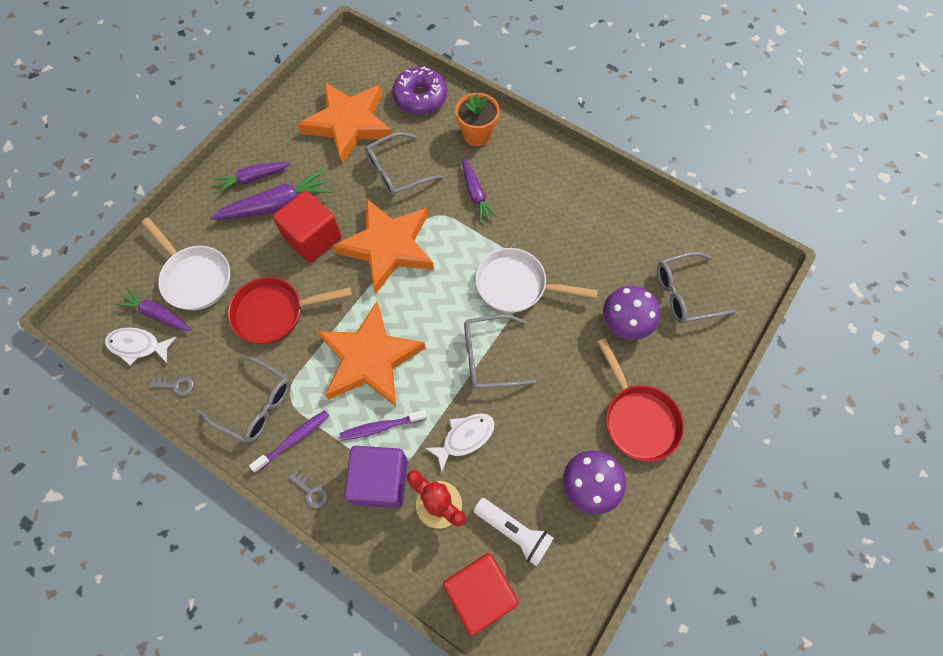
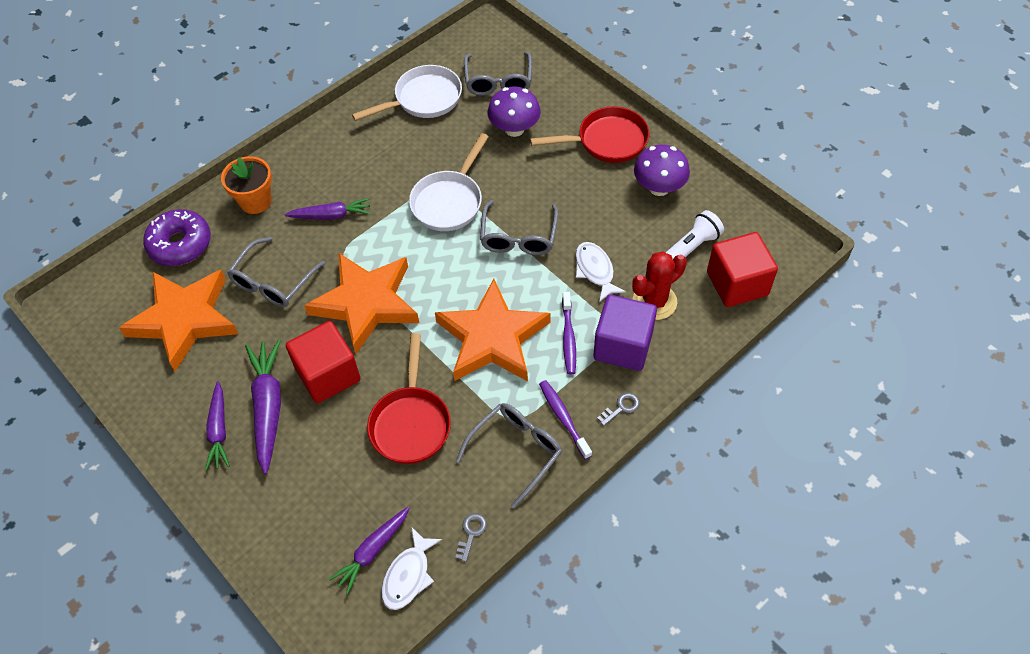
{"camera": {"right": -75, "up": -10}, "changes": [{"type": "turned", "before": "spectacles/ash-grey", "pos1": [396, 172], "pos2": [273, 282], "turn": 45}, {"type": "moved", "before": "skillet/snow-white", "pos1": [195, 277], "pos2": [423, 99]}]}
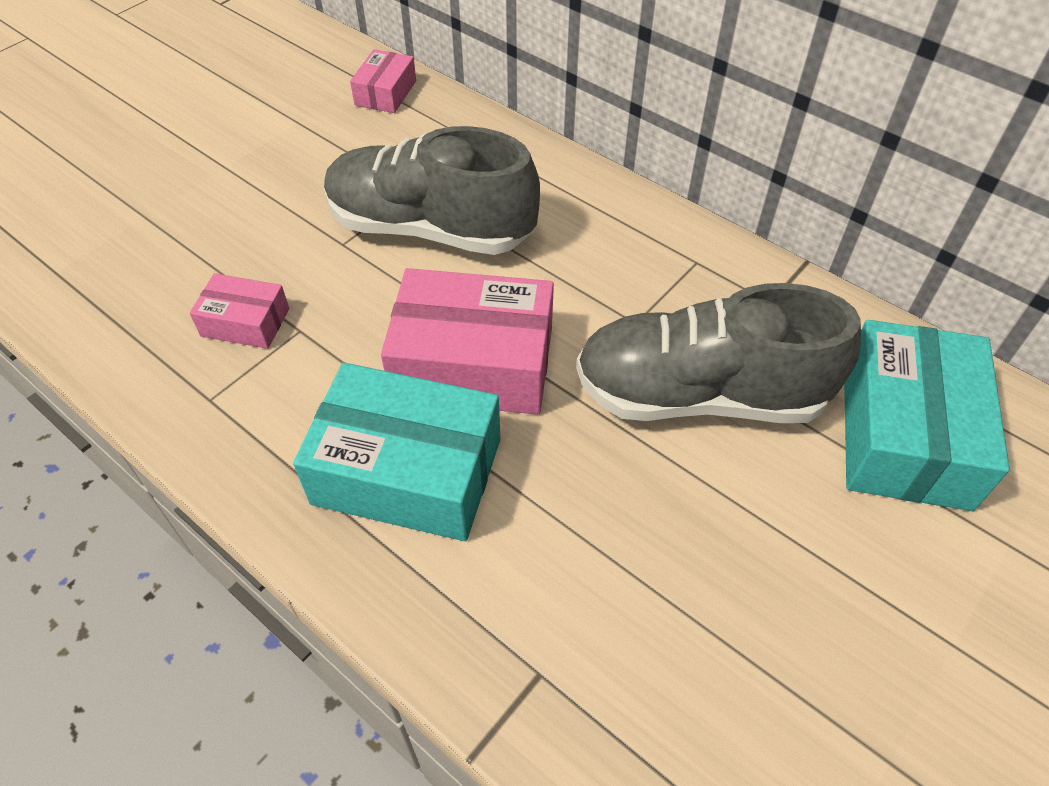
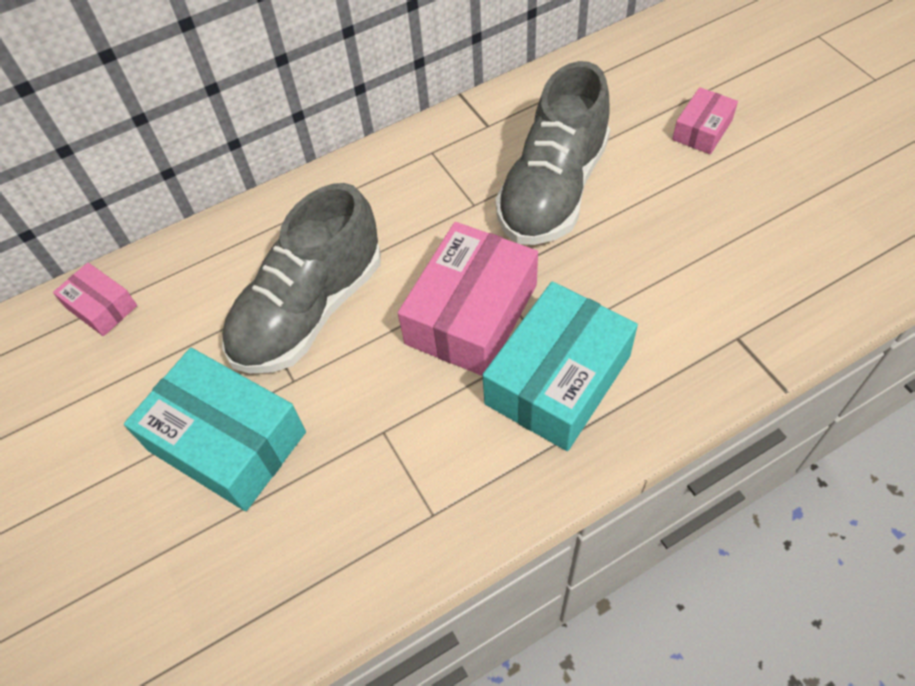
{"camera": {"right": -65, "up": 5}, "changes": [{"type": "moved", "before": "package/teal", "pos1": [905, 434], "pos2": [227, 441]}, {"type": "moved", "before": "package/rosy", "pos1": [245, 322], "pos2": [702, 130]}]}
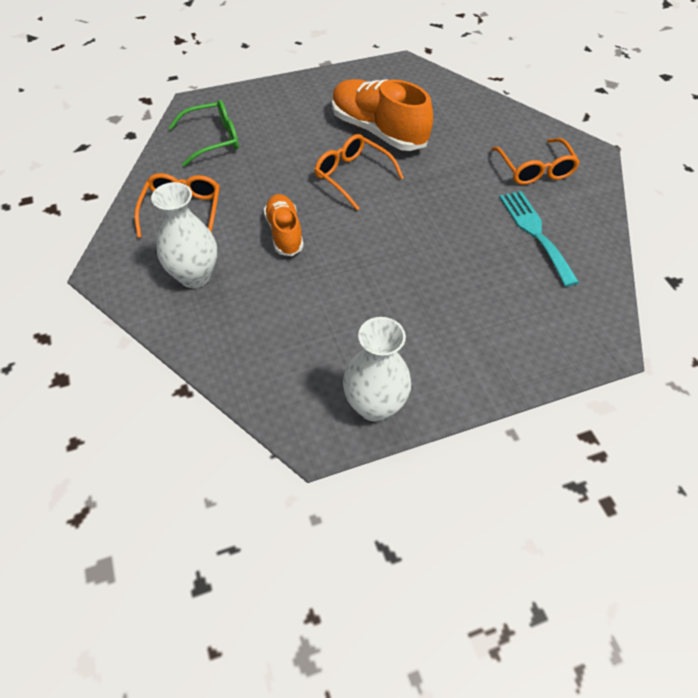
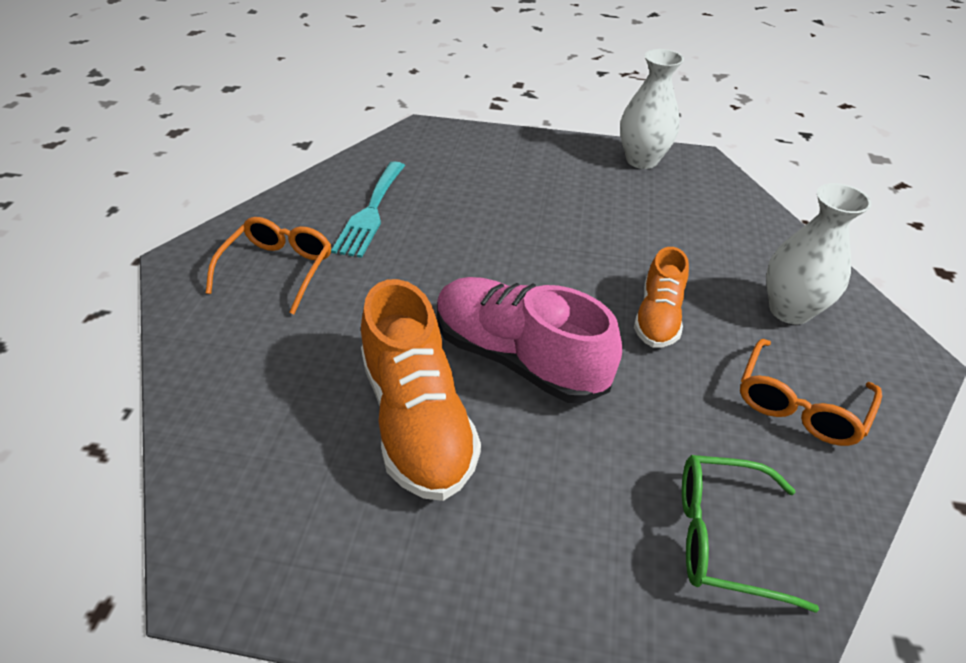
{"camera": {"right": -150, "up": -10}, "changes": [{"type": "replaced", "before": "spectacles/orange", "after": "sneaker/rosy", "pos1": [352, 176], "pos2": [518, 358]}]}
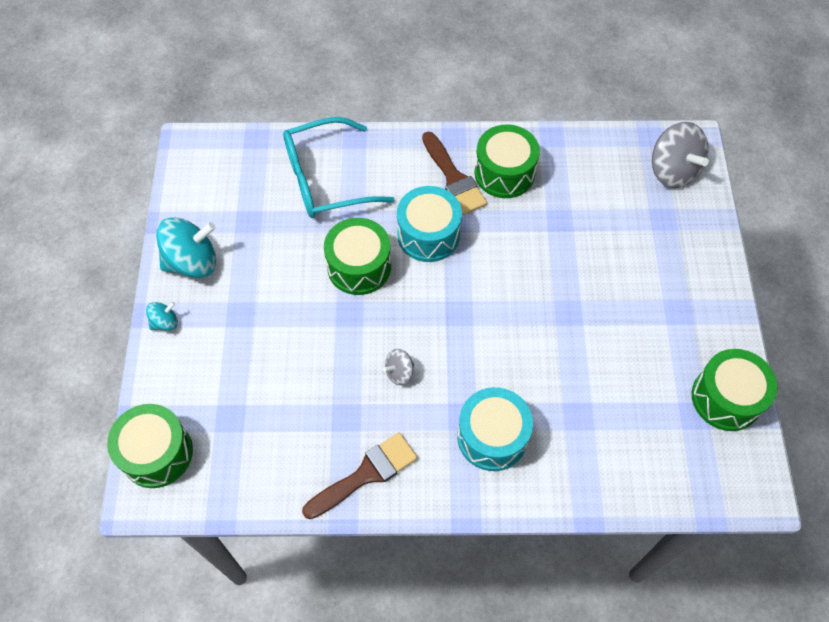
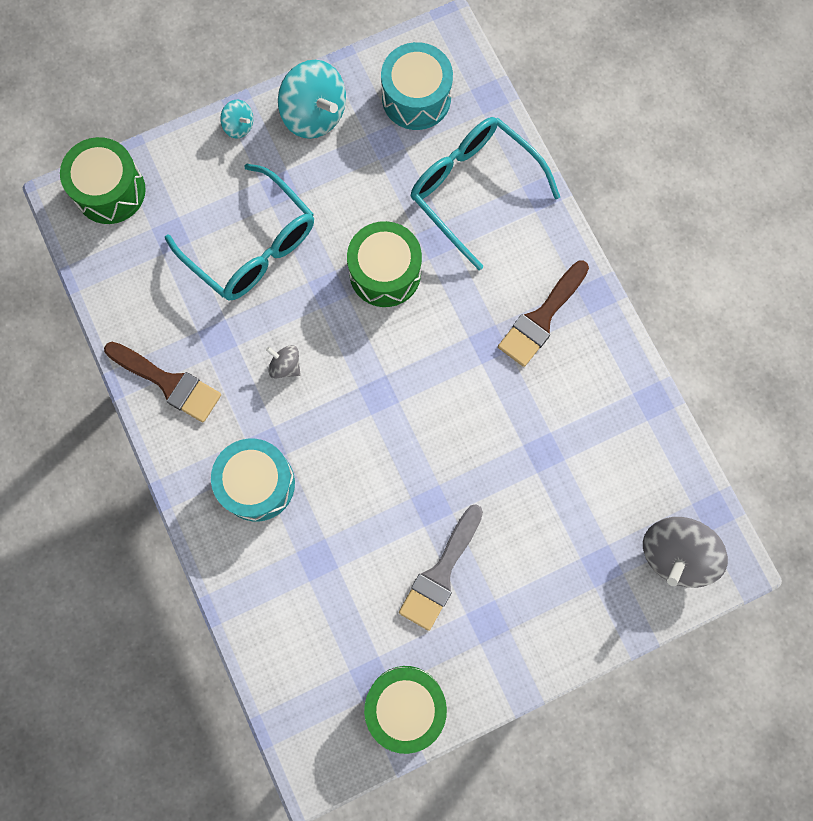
{"camera": {"right": 65, "up": 15}, "changes": [{"type": "added", "after": "spectacles/teal", "pos2": [251, 245]}, {"type": "moved", "before": "toy drum/teal", "pos1": [428, 235], "pos2": [416, 98]}, {"type": "added", "after": "paintbrush/ash-grey", "pos2": [440, 573]}, {"type": "removed", "before": "toy drum/leaf-green", "pos1": [504, 173]}]}
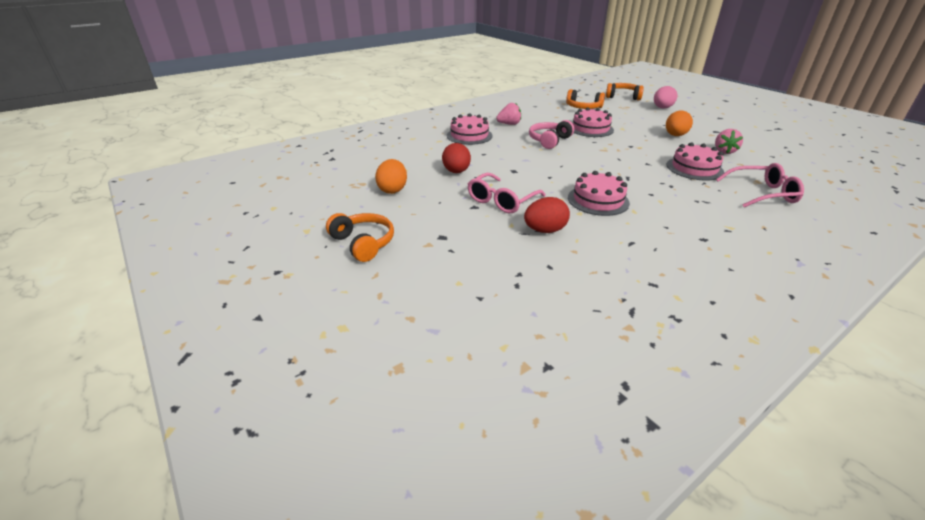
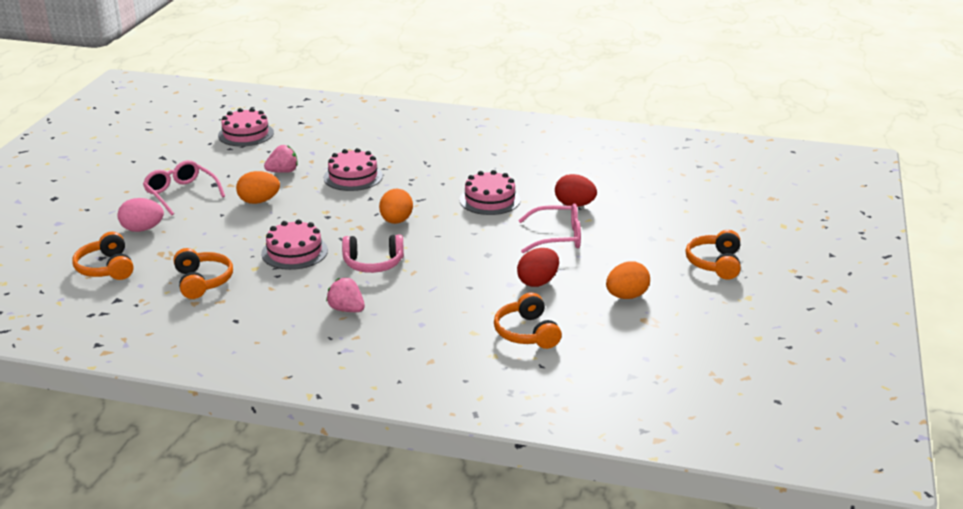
{"camera": {"right": -130, "up": -5}, "changes": [{"type": "moved", "before": "spectacles/rosy", "pos1": [762, 193], "pos2": [181, 194]}, {"type": "moved", "before": "cake/rosy", "pos1": [469, 135], "pos2": [246, 134]}, {"type": "added", "after": "egg shape/orange", "pos2": [396, 221]}, {"type": "added", "after": "headset/orange", "pos2": [526, 333]}]}
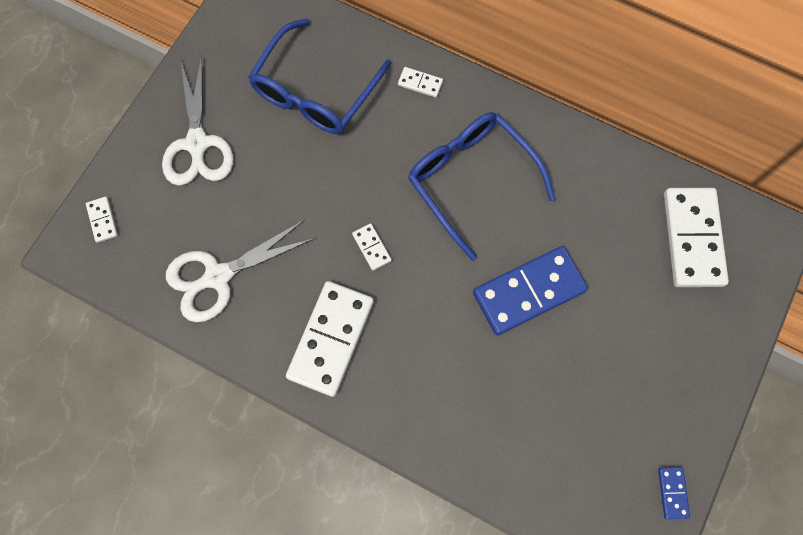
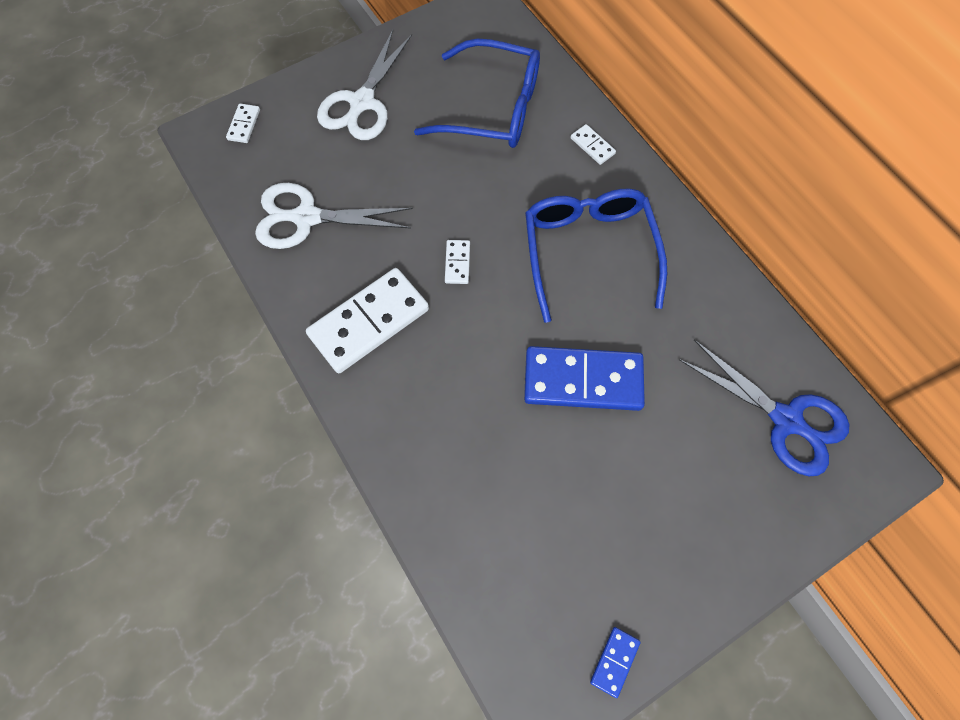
{"camera": {"right": 30, "up": -5}, "changes": [{"type": "turned", "before": "spectacles/cobalt", "pos1": [315, 91], "pos2": [492, 108], "turn": -135}, {"type": "replaced", "before": "domino/snow-white", "after": "scissors/cobalt", "pos1": [692, 238], "pos2": [786, 420]}]}
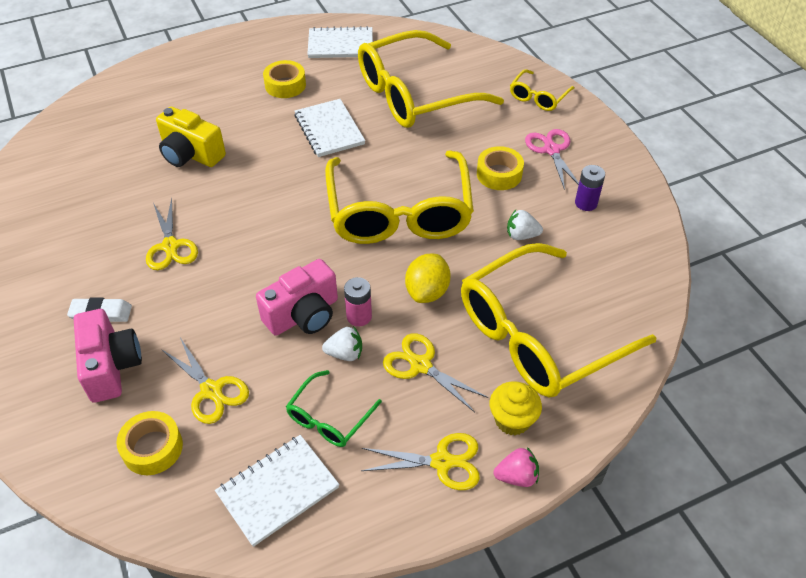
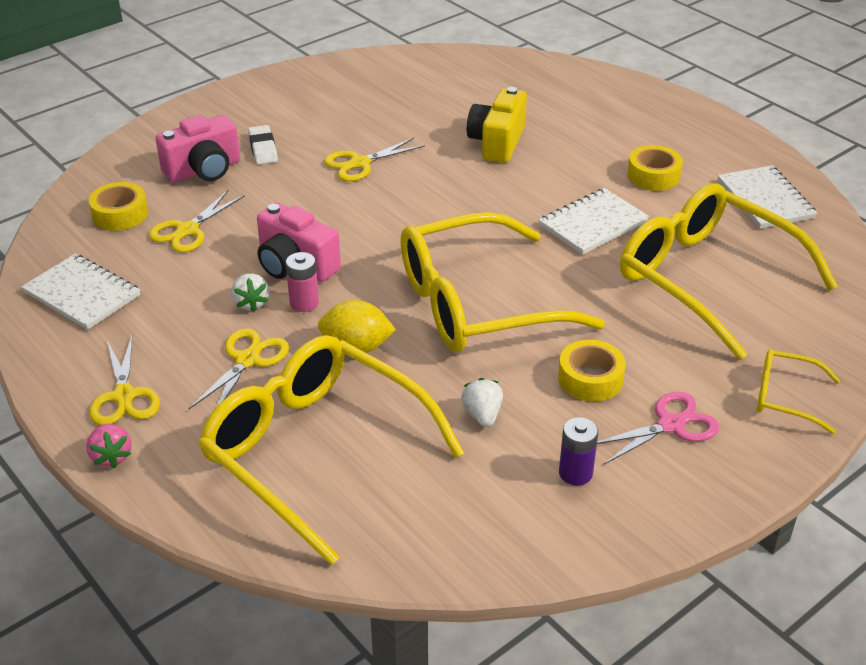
{"camera": {"right": 75, "up": -10}, "changes": [{"type": "removed", "before": "spectacles/leaf-green", "pos1": [329, 417]}, {"type": "removed", "before": "cupcake/golden", "pos1": [512, 420]}]}
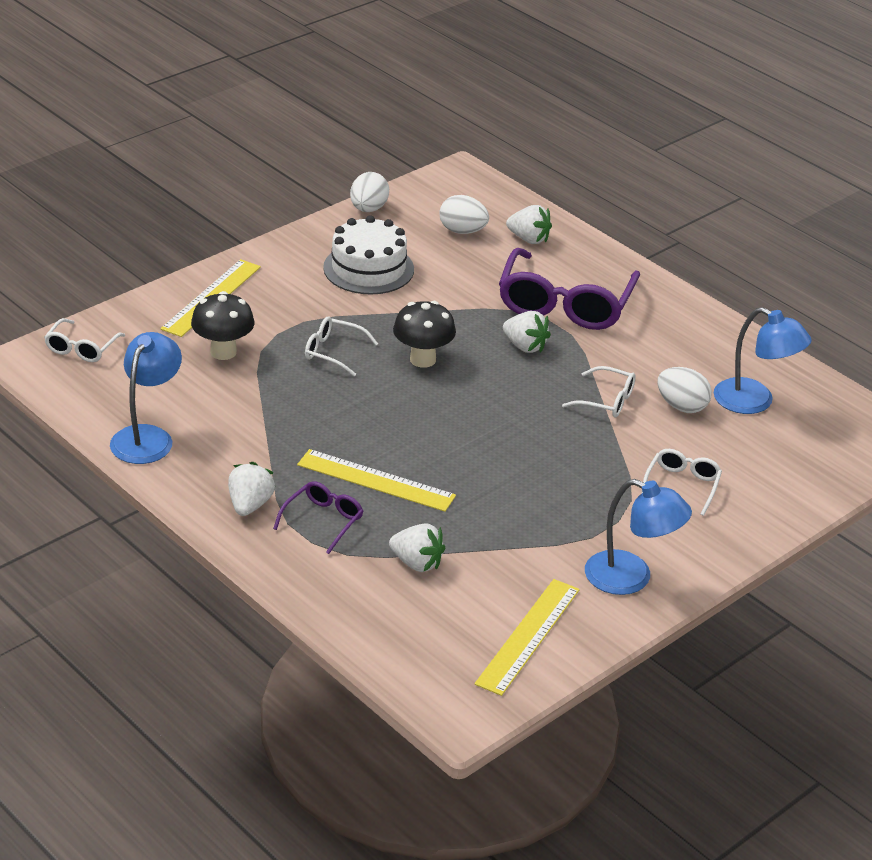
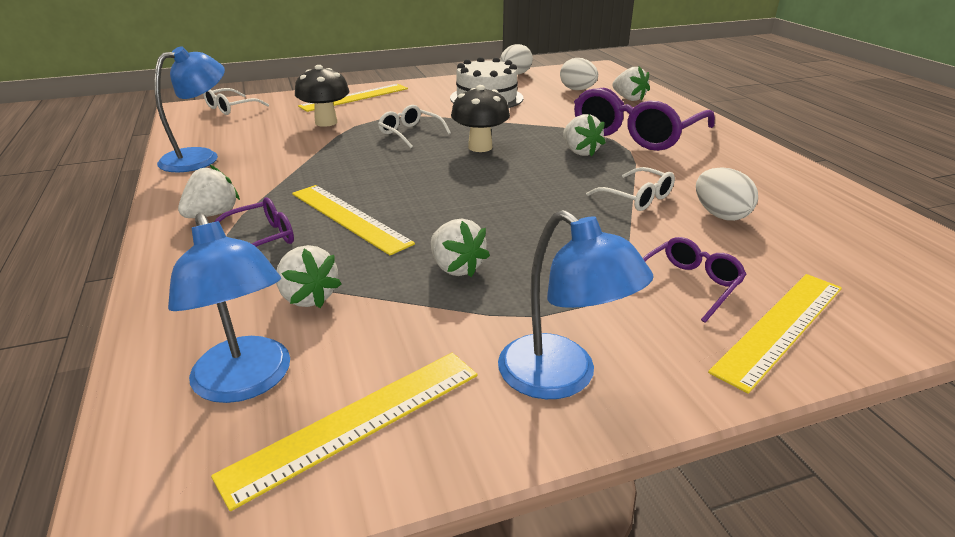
{"camera": {"right": 25, "up": -5}, "changes": [{"type": "moved", "before": "lamp/cobalt", "pos1": [754, 402], "pos2": [247, 382]}, {"type": "added", "after": "berry/snow-white", "pos2": [456, 268]}, {"type": "recoloured", "before": "spectacles/snow-white", "after": "spectacles/purple", "pos1": [682, 485], "pos2": [689, 285]}, {"type": "added", "after": "ruler/golden", "pos2": [780, 327]}]}
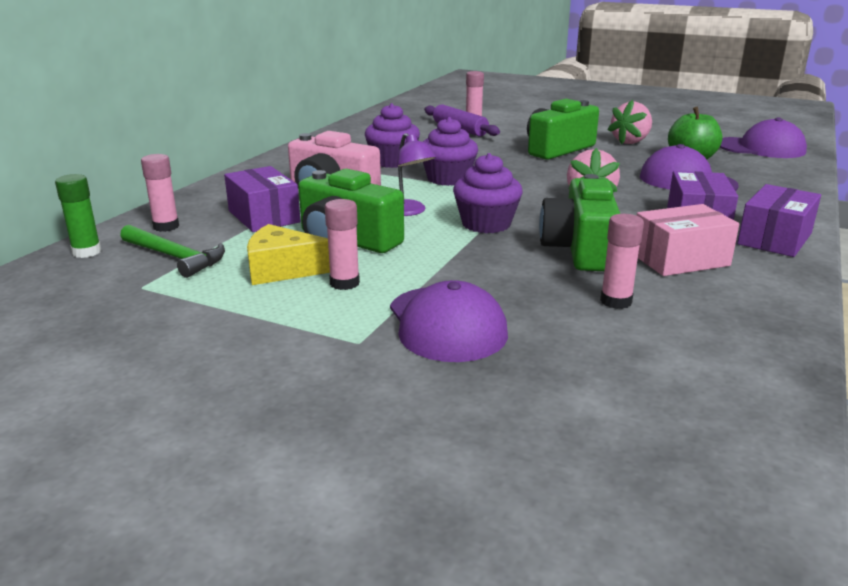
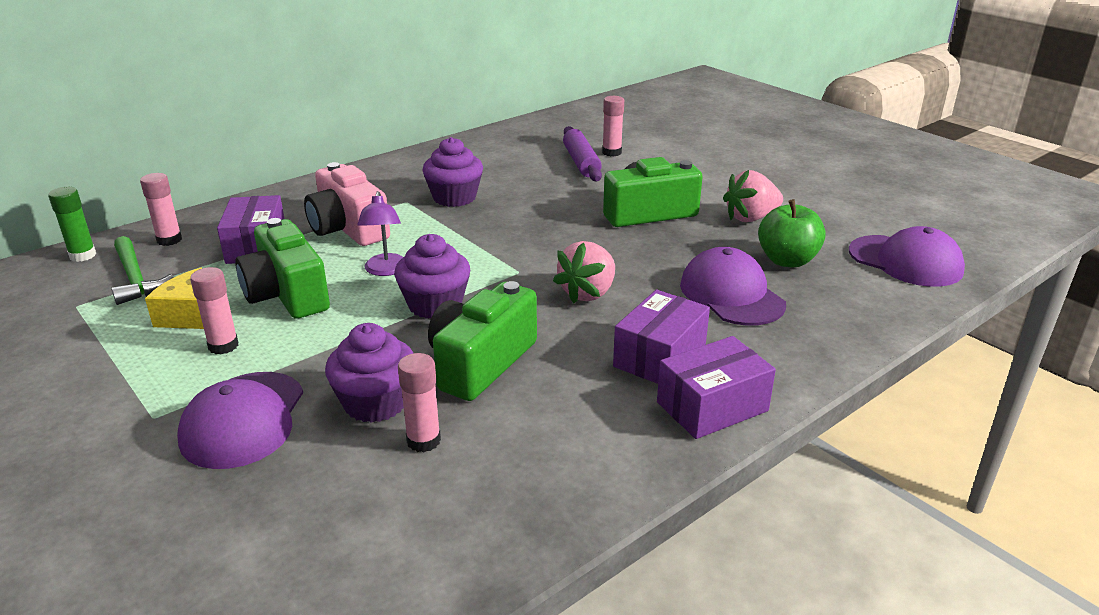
{"camera": {"right": 25, "up": 5}, "changes": [{"type": "moved", "before": "cupcake/purple", "pos1": [448, 179], "pos2": [375, 403]}, {"type": "removed", "before": "package/rosy", "pos1": [680, 259]}]}
